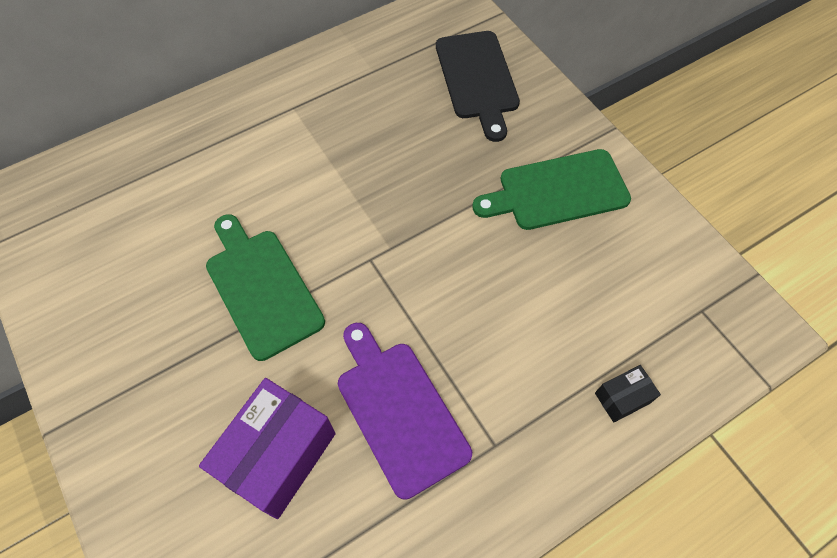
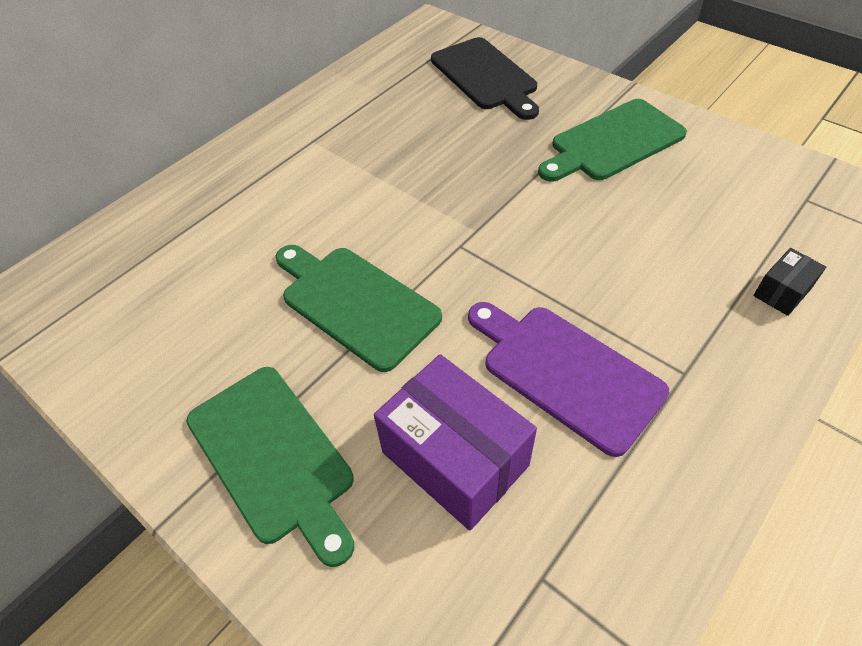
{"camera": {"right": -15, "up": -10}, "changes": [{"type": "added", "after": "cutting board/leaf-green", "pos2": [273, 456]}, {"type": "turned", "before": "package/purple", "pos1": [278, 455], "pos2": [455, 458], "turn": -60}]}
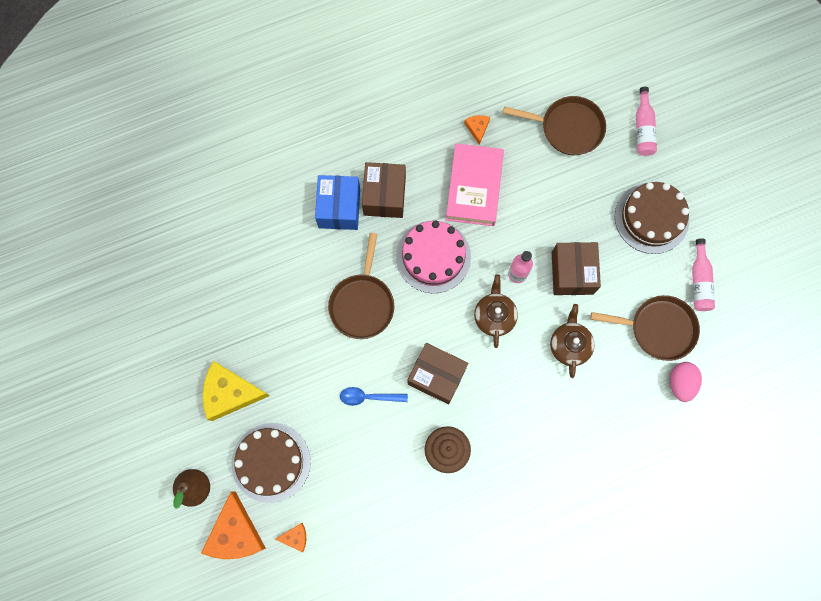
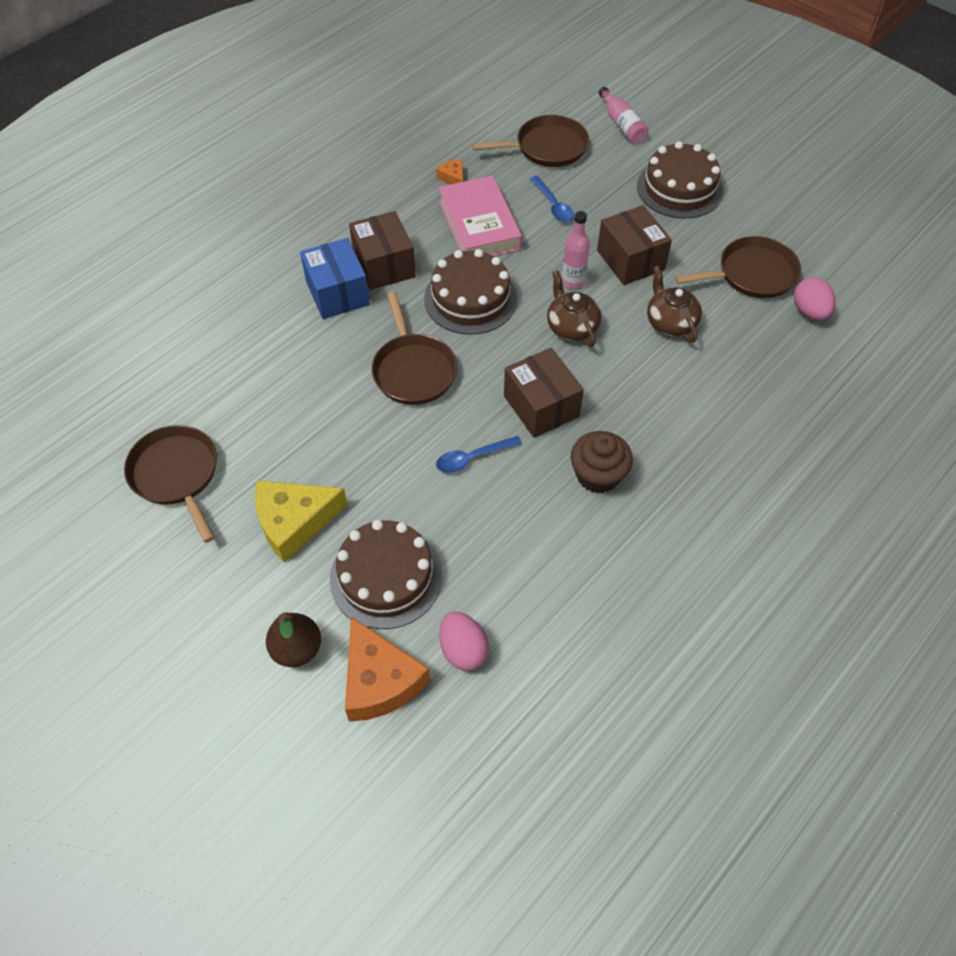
{"camera": {"right": -25, "up": -20}, "changes": [{"type": "added", "after": "skillet/brown", "pos2": [177, 475]}, {"type": "recoloured", "before": "cake/rosy", "after": "cake/brown", "pos1": [433, 256], "pos2": [470, 299]}, {"type": "replaced", "before": "piece of cheese/orange", "after": "egg shape/rosy", "pos1": [295, 537], "pos2": [463, 650]}, {"type": "turned", "before": "package/brown", "pos1": [437, 376], "pos2": [541, 406], "turn": 60}, {"type": "added", "after": "tablespoon/cobalt", "pos2": [553, 205]}, {"type": "removed", "before": "flask/rosy", "pos1": [699, 281]}]}
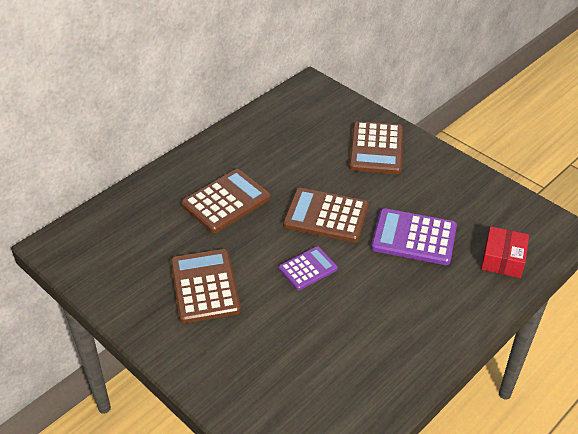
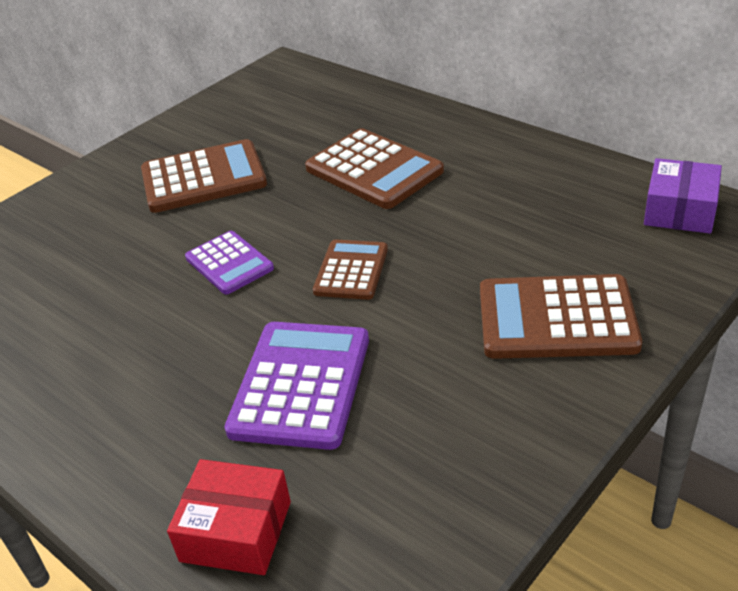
{"camera": {"right": 90, "up": -5}, "changes": [{"type": "resized", "before": "calculator/brown", "pos1": [326, 216], "pos2": [351, 270], "scale": 0.61}, {"type": "added", "after": "package/purple", "pos2": [680, 210]}]}
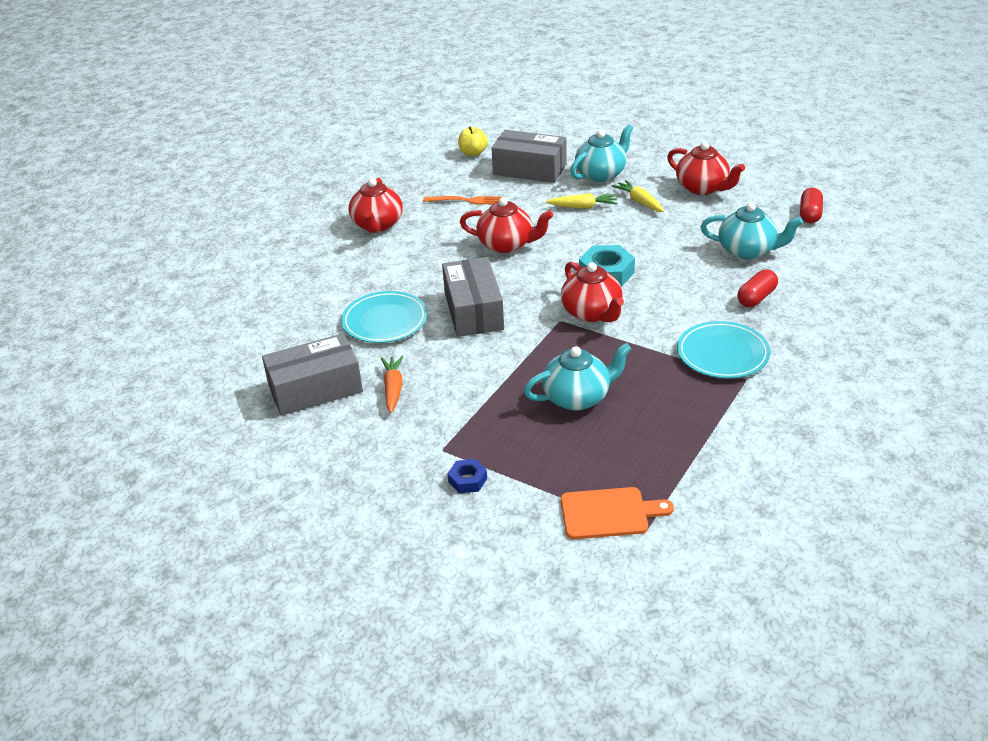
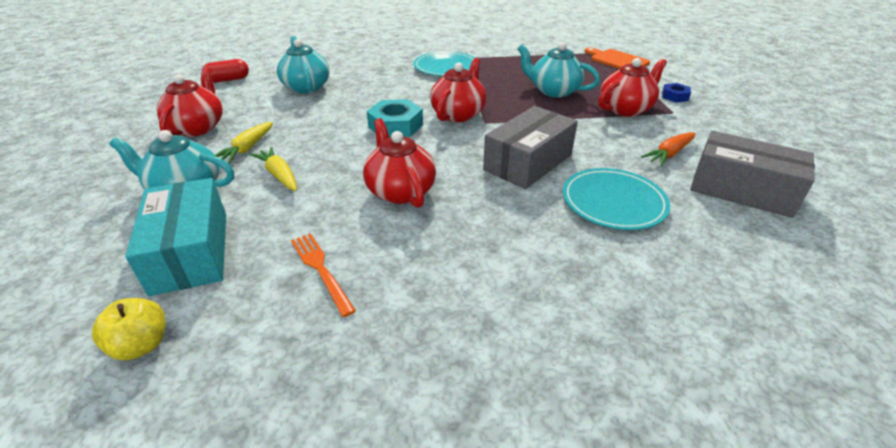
{"camera": {"right": -130, "up": 0}, "changes": [{"type": "recoloured", "before": "package/ash-grey", "after": "package/teal", "pos1": [529, 169], "pos2": [191, 252]}, {"type": "moved", "before": "china teapot/red", "pos1": [377, 225], "pos2": [626, 109]}, {"type": "removed", "before": "pill/red", "pos1": [756, 298]}]}
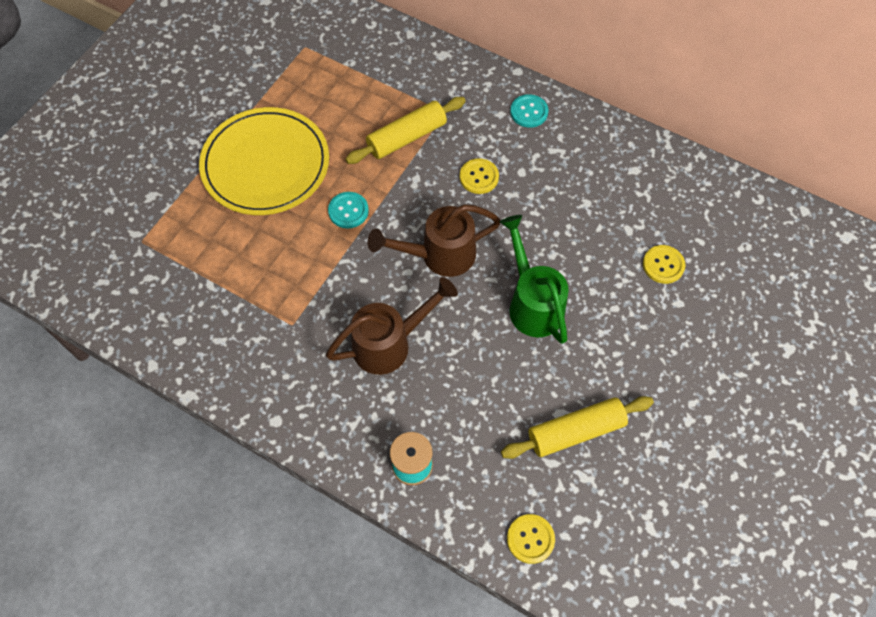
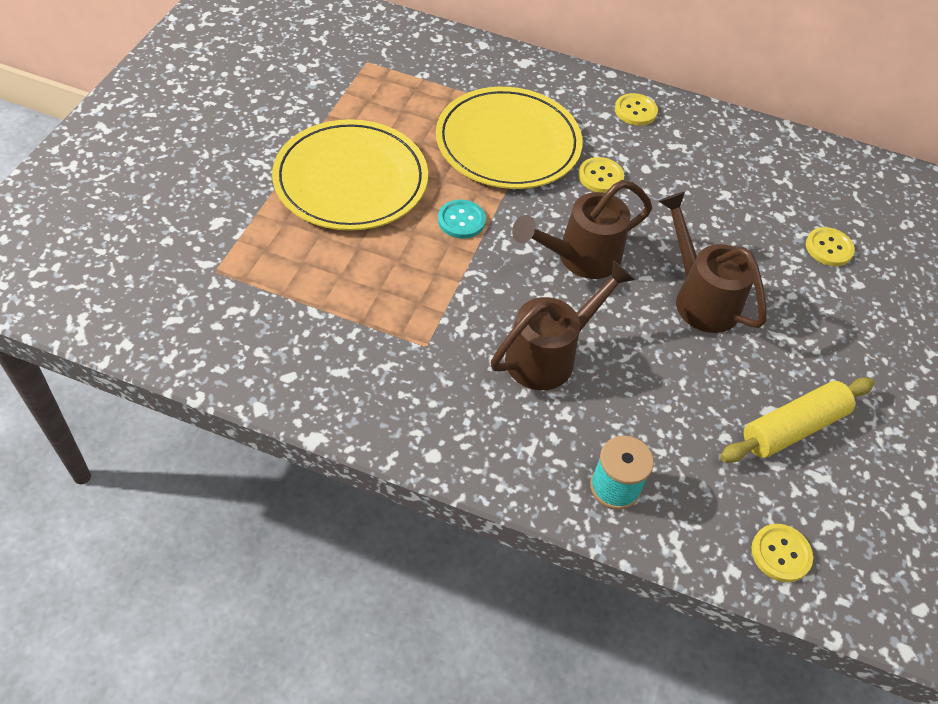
{"camera": {"right": -15, "up": -10}, "changes": [{"type": "replaced", "before": "pastry roller/golden", "after": "flat dish/golden", "pos1": [407, 137], "pos2": [508, 143]}, {"type": "recoloured", "before": "shirt button/teal", "after": "shirt button/golden", "pos1": [529, 112], "pos2": [635, 111]}, {"type": "recoloured", "before": "watering pot/leaf-green", "after": "watering pot/brown", "pos1": [532, 303], "pos2": [700, 298]}]}
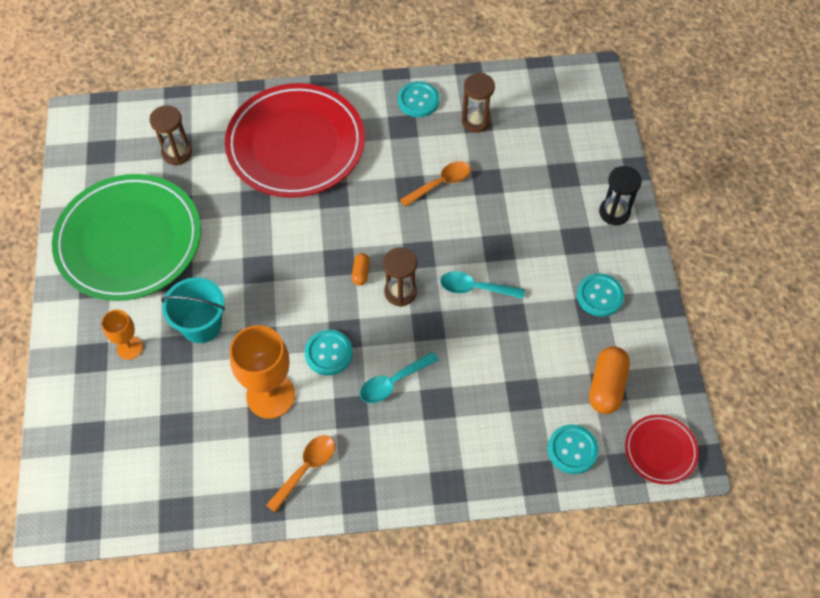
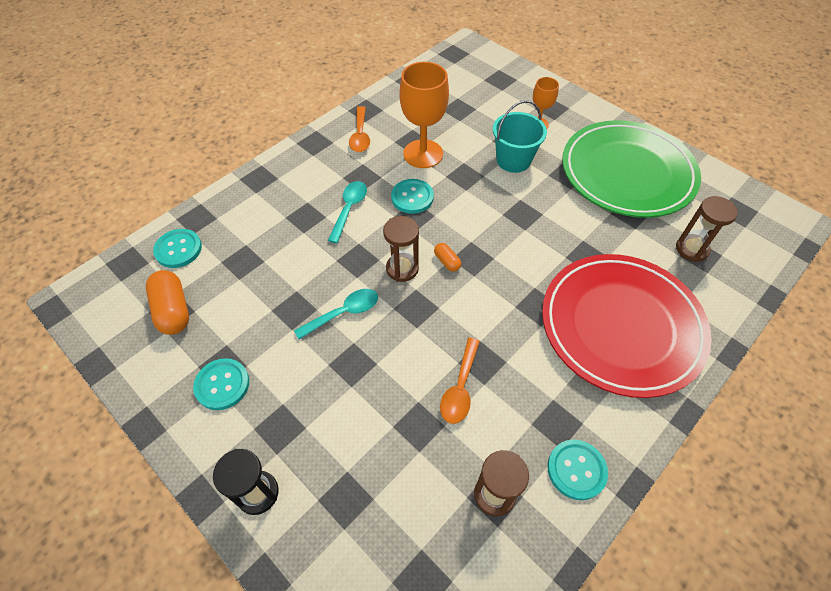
{"camera": {"right": 140, "up": -5}, "changes": [{"type": "removed", "before": "flat dish/red", "pos1": [660, 450]}]}
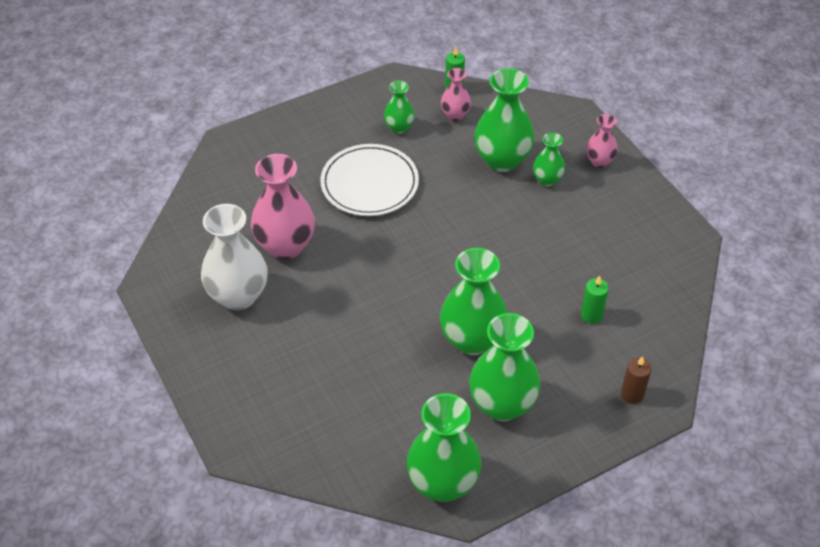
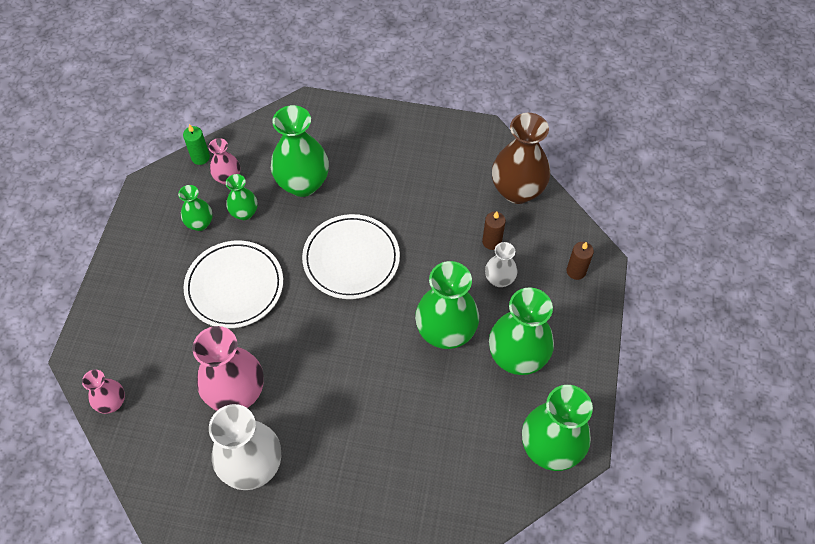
{"camera": {"right": -50, "up": 10}, "changes": [{"type": "moved", "before": "vase/rosy", "pos1": [599, 161], "pos2": [112, 403]}, {"type": "moved", "before": "vase/leaf-green", "pos1": [547, 180], "pos2": [244, 213]}, {"type": "added", "after": "flat dish/snow-white", "pos2": [351, 259]}, {"type": "recoloured", "before": "pillar candle/leaf-green", "after": "pillar candle/brown", "pos1": [591, 315], "pos2": [491, 241]}, {"type": "added", "after": "vase/snow-white", "pos2": [499, 279]}, {"type": "added", "after": "vase/brown", "pos2": [517, 190]}]}
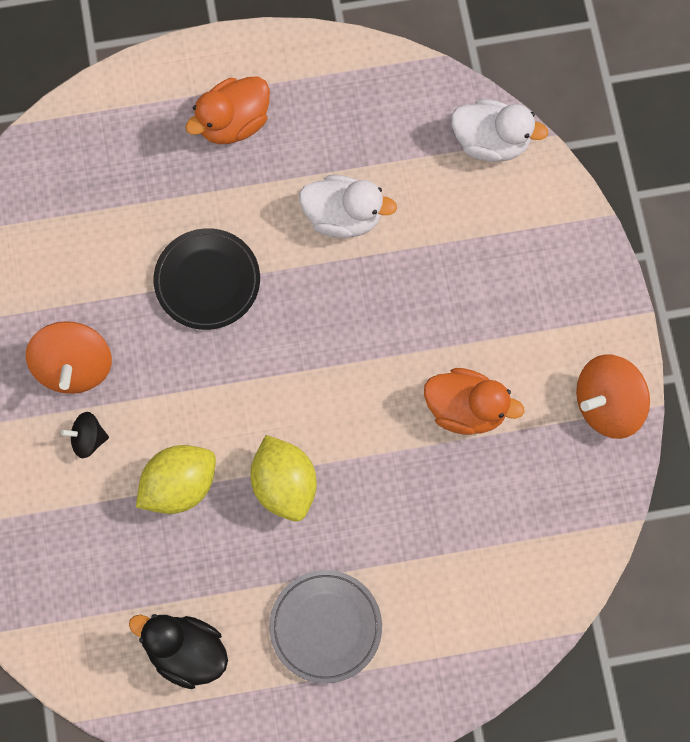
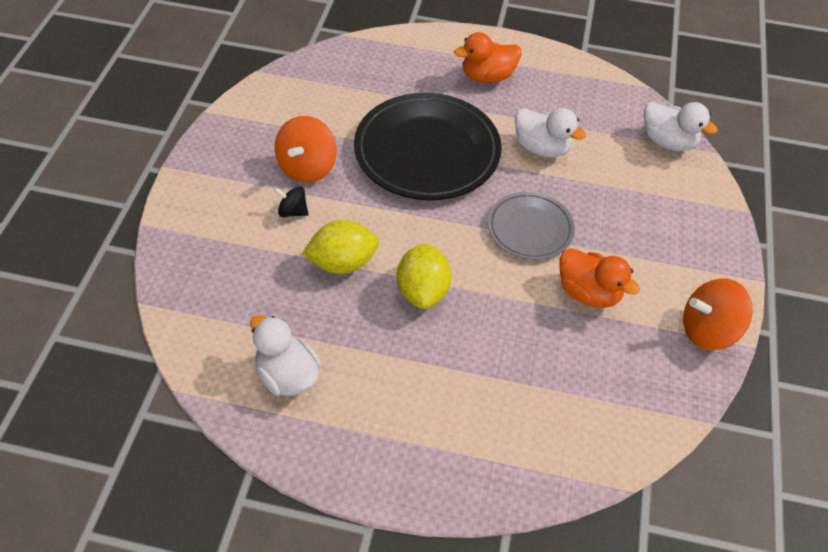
{"camera": {"right": 20, "up": -20}, "changes": [{"type": "recoloured", "before": "toy duck/ebony", "after": "toy duck/snow-white", "pos1": [186, 653], "pos2": [287, 375]}, {"type": "resized", "before": "flat dish/ebony", "pos1": [207, 281], "pos2": [427, 152], "scale": 1.8}, {"type": "moved", "before": "flat dish/ash-grey", "pos1": [325, 627], "pos2": [530, 229]}]}
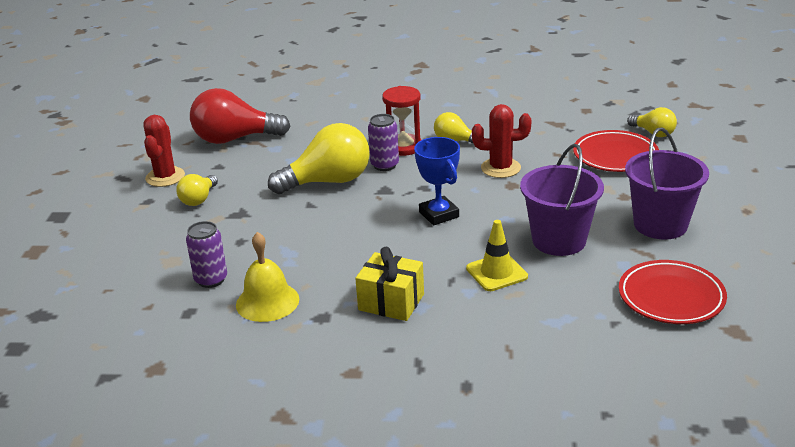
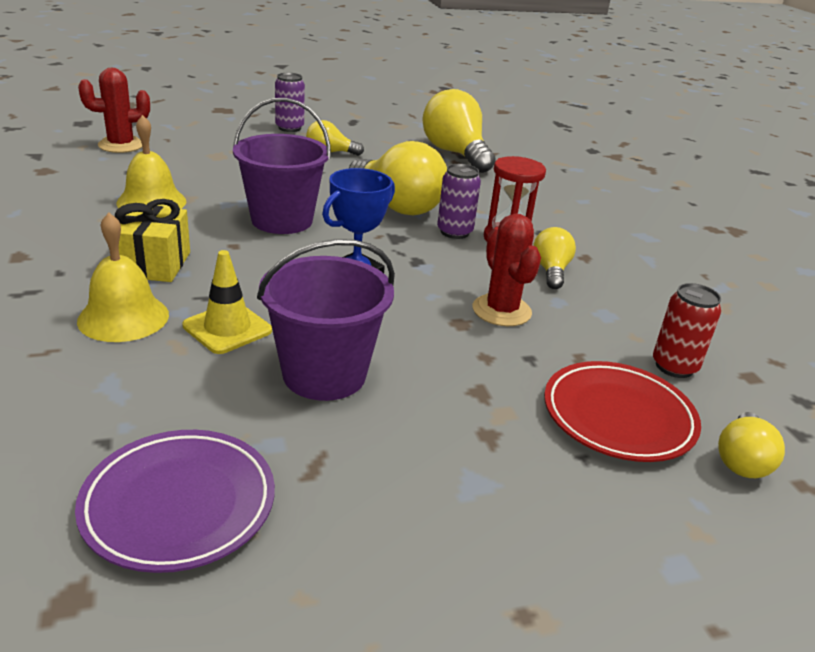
{"camera": {"right": 65, "up": 0}, "changes": [{"type": "recoloured", "before": "flat dish/red", "after": "flat dish/purple", "pos1": [671, 297], "pos2": [179, 505]}, {"type": "added", "after": "school bell/golden", "pos2": [123, 317]}, {"type": "moved", "before": "cactus/red", "pos1": [165, 177], "pos2": [121, 145]}, {"type": "moved", "before": "bucket/purple", "pos1": [660, 224], "pos2": [282, 220]}, {"type": "moved", "before": "soda can/purple", "pos1": [211, 280], "pos2": [289, 128]}, {"type": "recoloured", "before": "bulb/red", "after": "bulb/golden", "pos1": [234, 139], "pos2": [455, 154]}, {"type": "added", "after": "soda can/red", "pos2": [674, 366]}]}
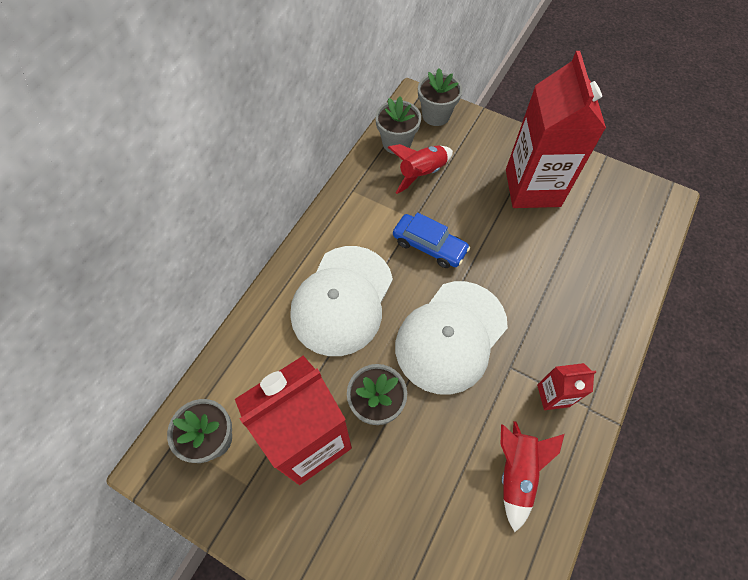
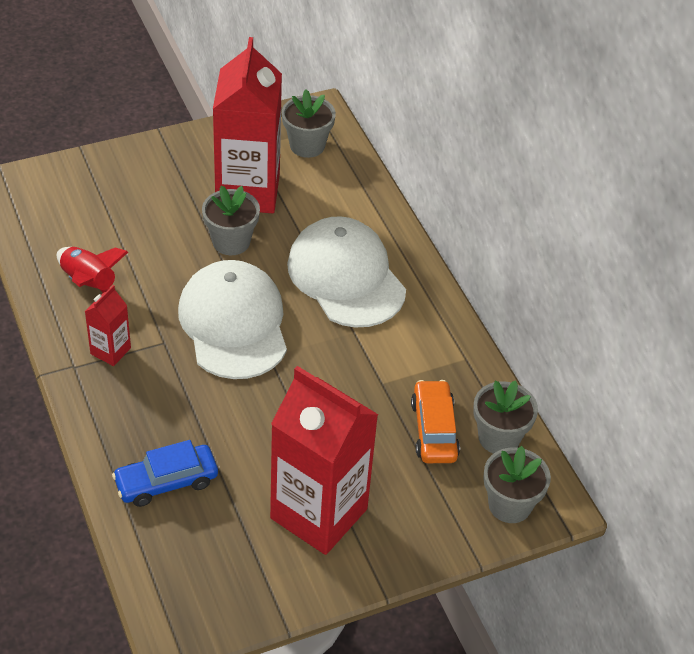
{"camera": {"right": 125, "up": -15}, "changes": [{"type": "moved", "before": "car/cobalt", "pos1": [429, 246], "pos2": [166, 482]}, {"type": "replaced", "before": "toy rocket/red", "after": "car/orange", "pos1": [422, 173], "pos2": [434, 430]}]}
